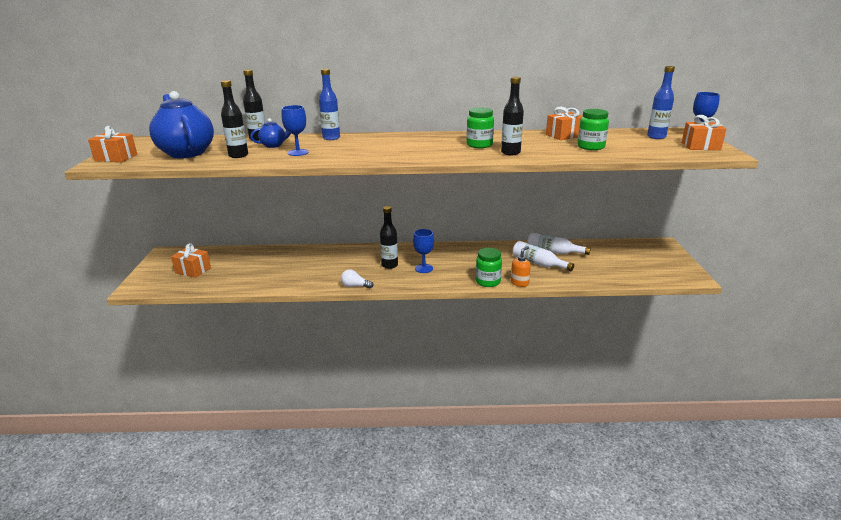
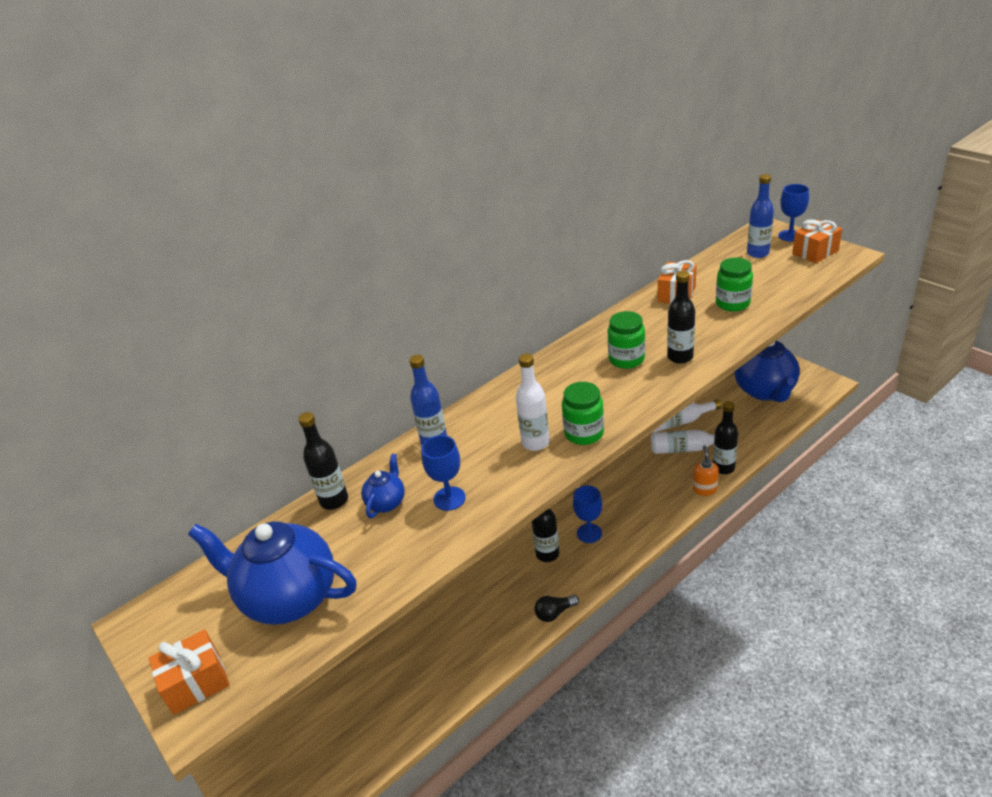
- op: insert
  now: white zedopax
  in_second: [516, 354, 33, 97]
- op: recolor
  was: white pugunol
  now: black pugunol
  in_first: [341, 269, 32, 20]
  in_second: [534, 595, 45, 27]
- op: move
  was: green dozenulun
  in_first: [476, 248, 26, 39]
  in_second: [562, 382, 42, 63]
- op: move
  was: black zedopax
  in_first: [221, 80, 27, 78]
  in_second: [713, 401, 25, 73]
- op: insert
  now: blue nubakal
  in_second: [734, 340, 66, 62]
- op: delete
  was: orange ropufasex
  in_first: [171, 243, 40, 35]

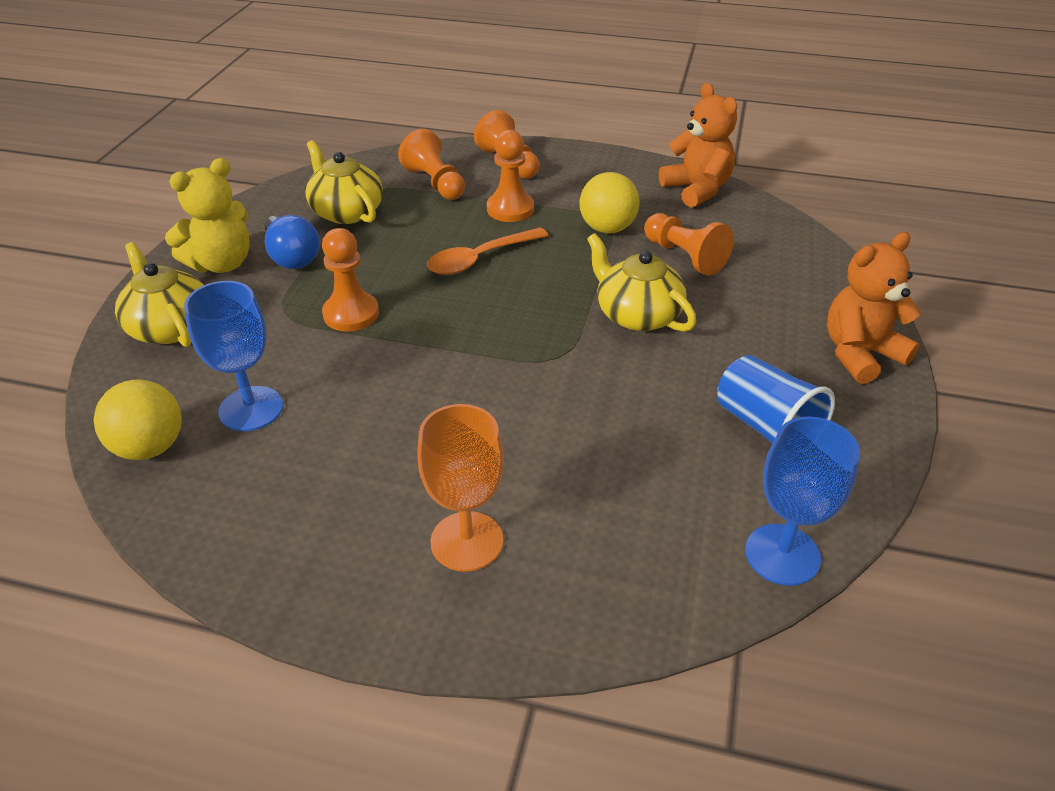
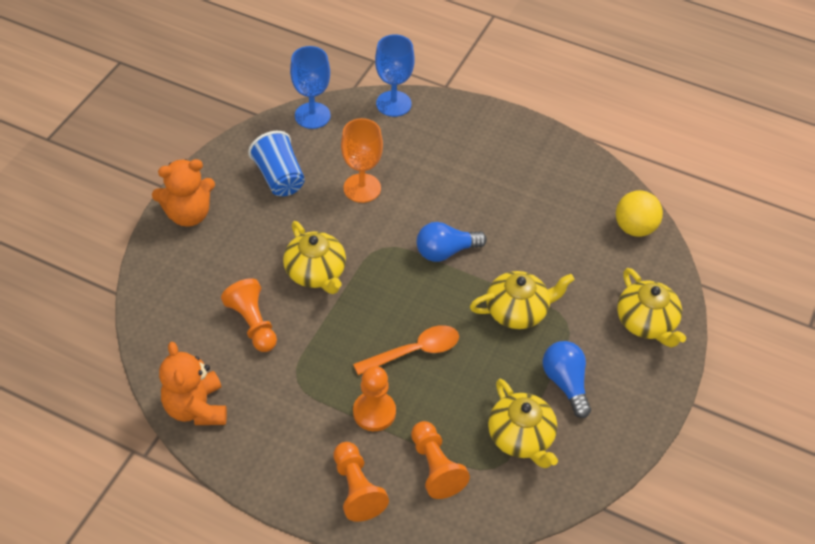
- op: move
  was: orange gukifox
  in_first: [417, 404, 87, 168]
  in_second: [341, 118, 42, 85]
- op: move
  was: blue gukifox
  in_first: [184, 281, 99, 150]
  in_second: [375, 34, 39, 83]
- op: insert
  now: blue pugunol
  in_second: [417, 222, 70, 40]
- op: replace
  was: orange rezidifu
  now: yellow nubakal
  in_first: [322, 228, 57, 104]
  in_second: [470, 271, 105, 58]
- op: delete
  was: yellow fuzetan
  in_first: [165, 158, 85, 115]
- op: delete
  was: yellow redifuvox
  in_first: [580, 172, 60, 61]

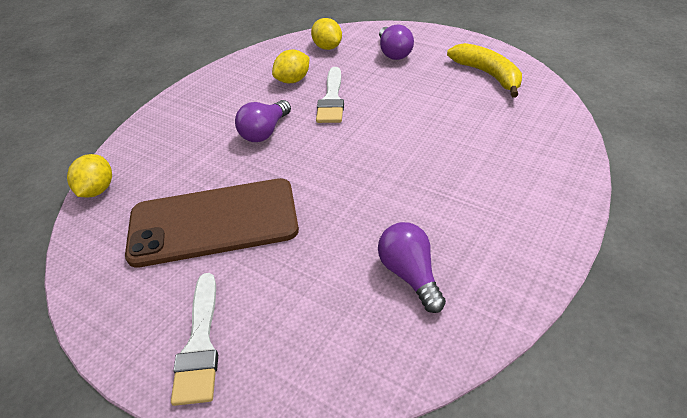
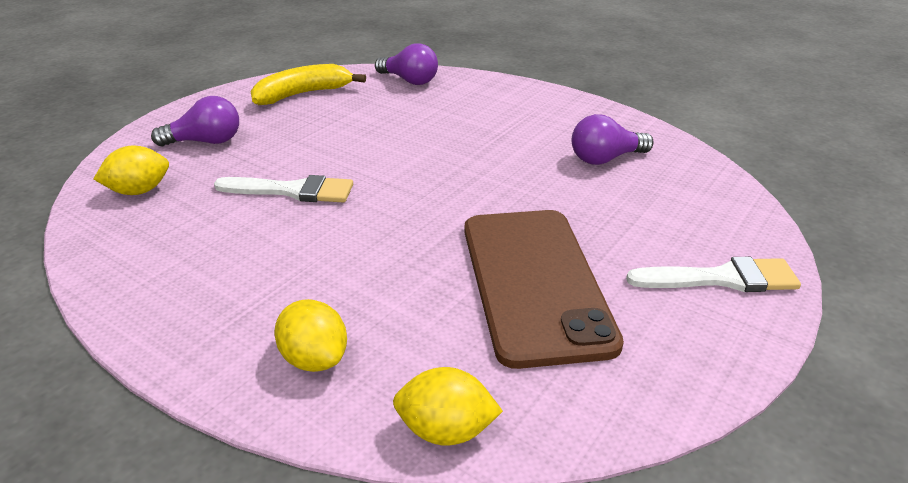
- op: move
  was: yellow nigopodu
  in_first: [272, 49, 37, 34]
  in_second: [274, 299, 73, 73]
- op: move
  was: purple pugunol
  in_first: [235, 100, 56, 42]
  in_second: [375, 43, 63, 42]

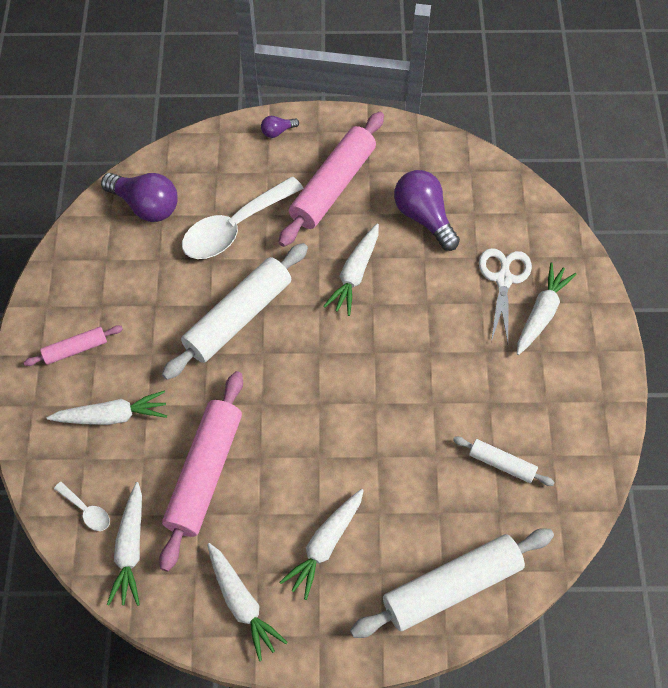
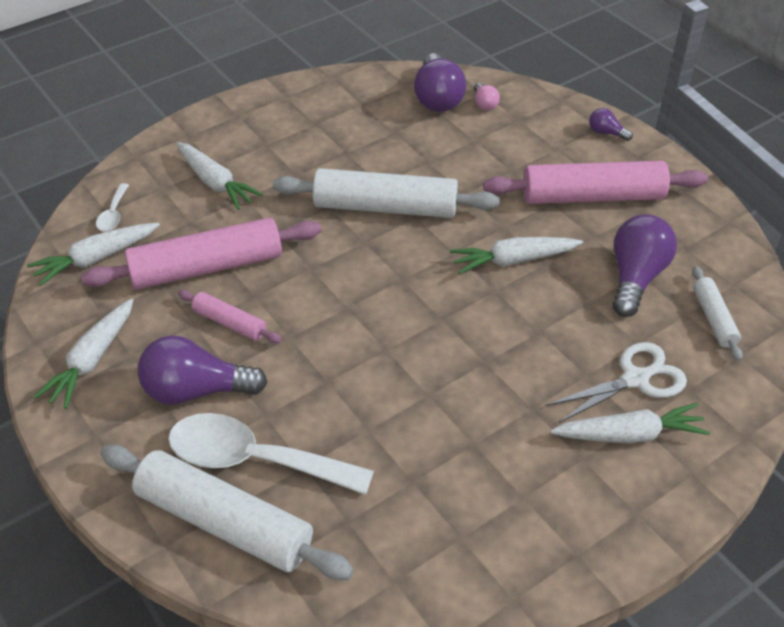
- op: replace
  was: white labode
  now: purple pugunol
  in_first: [279, 489, 85, 111]
  in_second: [138, 335, 129, 70]
- op: move
  was: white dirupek
  in_first: [182, 176, 122, 83]
  in_second: [168, 413, 206, 82]
- op: move
  was: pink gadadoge
  in_first: [24, 325, 99, 41]
  in_second: [178, 290, 104, 53]
- op: insert
  now: pink pugunol
  in_second: [474, 83, 26, 27]
- op: move
  was: white gadadoge
  in_first: [453, 437, 102, 49]
  in_second: [692, 266, 51, 95]

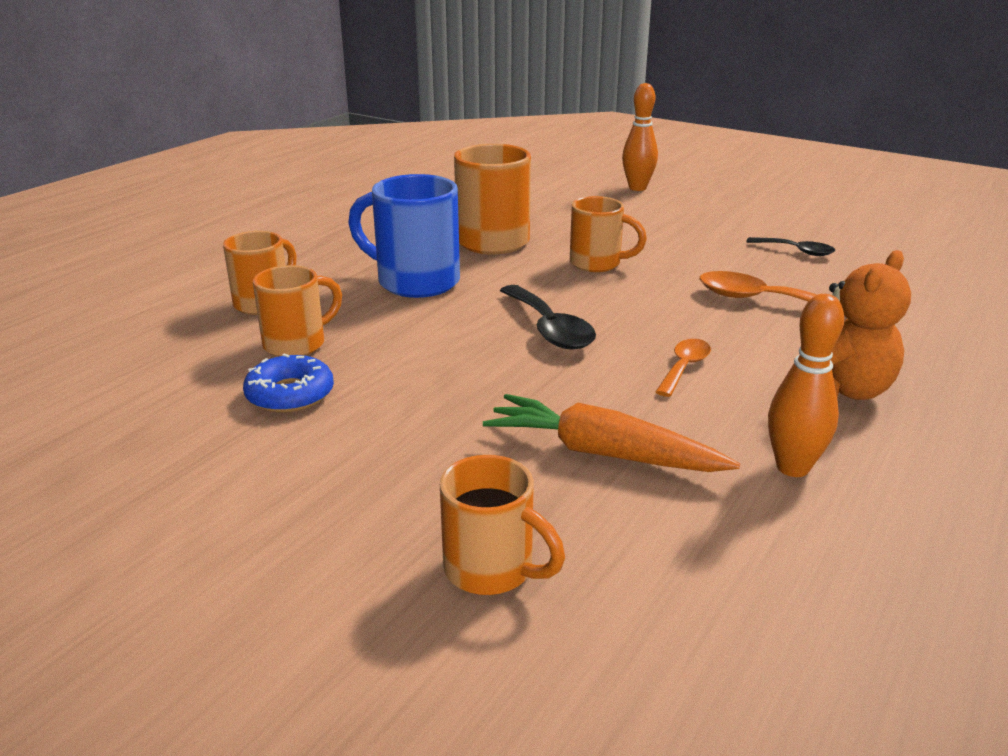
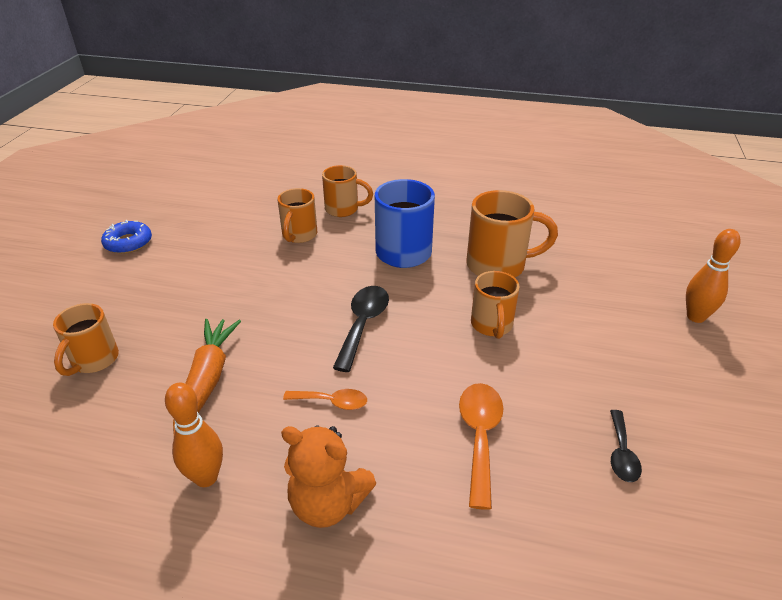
- op: move
  was: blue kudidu
  in_first: [243, 354, 91, 59]
  in_second: [101, 220, 51, 34]
- op: rotate
  was: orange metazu
  in_first: [253, 265, 89, 92]
  in_second: [278, 188, 39, 55]
  clockwise: 75
- op: rotate
  was: black dirupek
  in_first: [500, 285, 96, 65]
  in_second: [333, 286, 56, 86]
  clockwise: 150

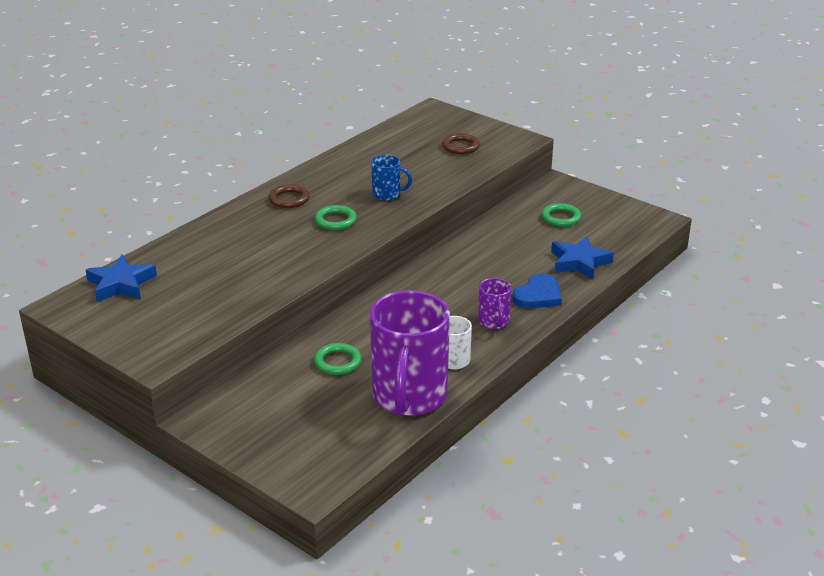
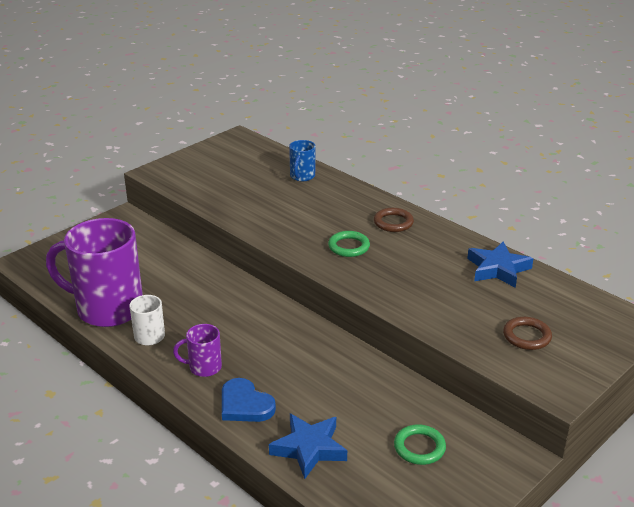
- op: move
  was: blue metazu
  in_first: [371, 155, 41, 45]
  in_second: [289, 140, 27, 41]
- op: move
  was: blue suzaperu
  in_first: [86, 254, 71, 48]
  in_second: [467, 241, 67, 47]
- op: delete
  was: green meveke
  in_first: [314, 343, 48, 32]

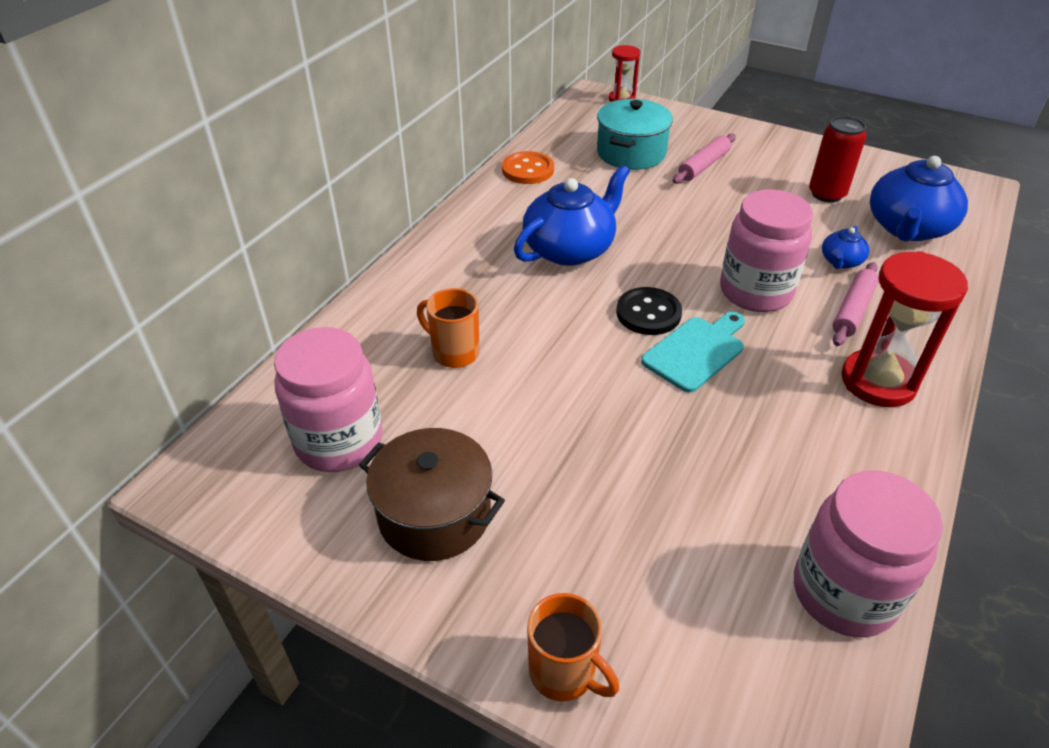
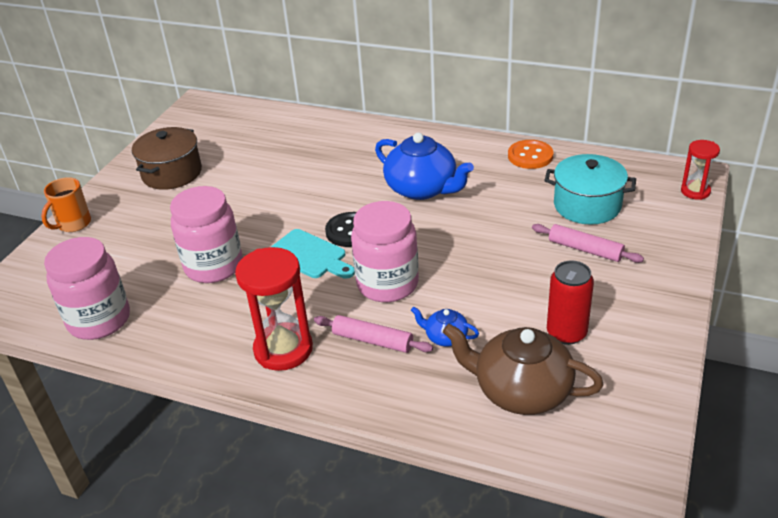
- op: move
  was: pink dozenulun
  in_first: [274, 327, 109, 145]
  in_second: [170, 186, 73, 97]
- op: recolor
  was: blue nubakal
  now: brown nubakal
  in_first: [870, 156, 98, 86]
  in_second: [443, 324, 161, 91]
- op: delete
  was: orange metazu
  in_first: [417, 288, 63, 80]

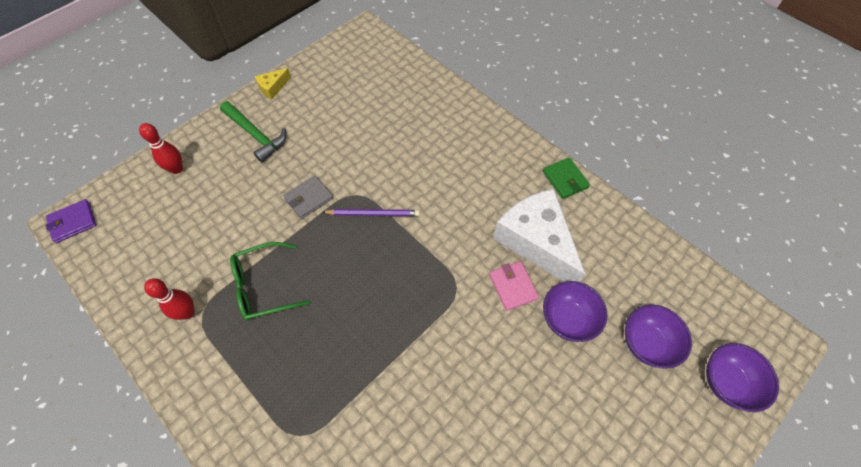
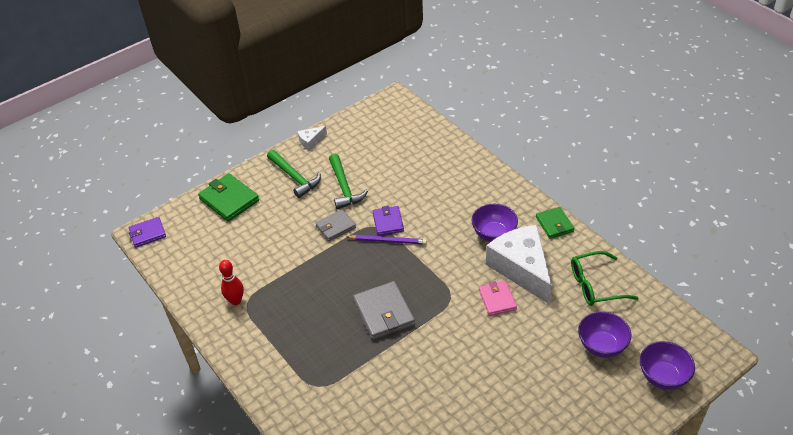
- op: replace
  was: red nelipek
  now: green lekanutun
  in_first: [139, 123, 44, 51]
  in_second: [198, 173, 61, 49]
- op: recolor
  was: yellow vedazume
  now: white vedazume
  in_first: [255, 68, 36, 31]
  in_second: [297, 126, 30, 25]
- op: insert
  now: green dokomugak
  in_second: [329, 154, 39, 55]
- op: insert
  now: grey lekanutun
  in_second: [353, 281, 62, 59]
- op: insert
  now: purple lekanutun
  in_second: [373, 206, 31, 30]
- op: move
  was: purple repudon
  in_first: [543, 281, 65, 61]
  in_second: [471, 204, 47, 38]
- op: move
  was: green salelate
  in_first: [230, 242, 81, 79]
  in_second: [571, 251, 67, 55]

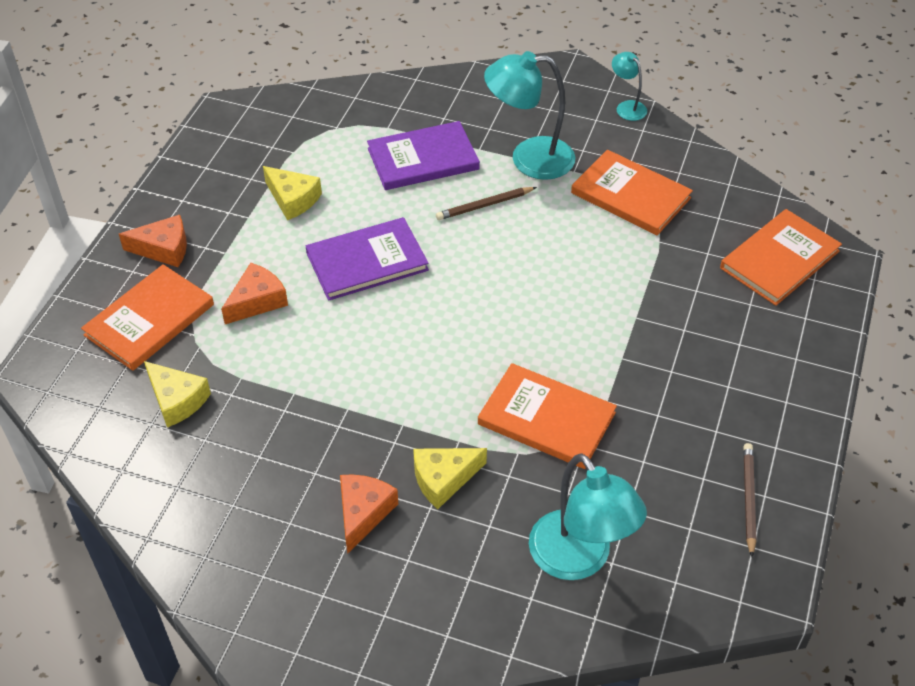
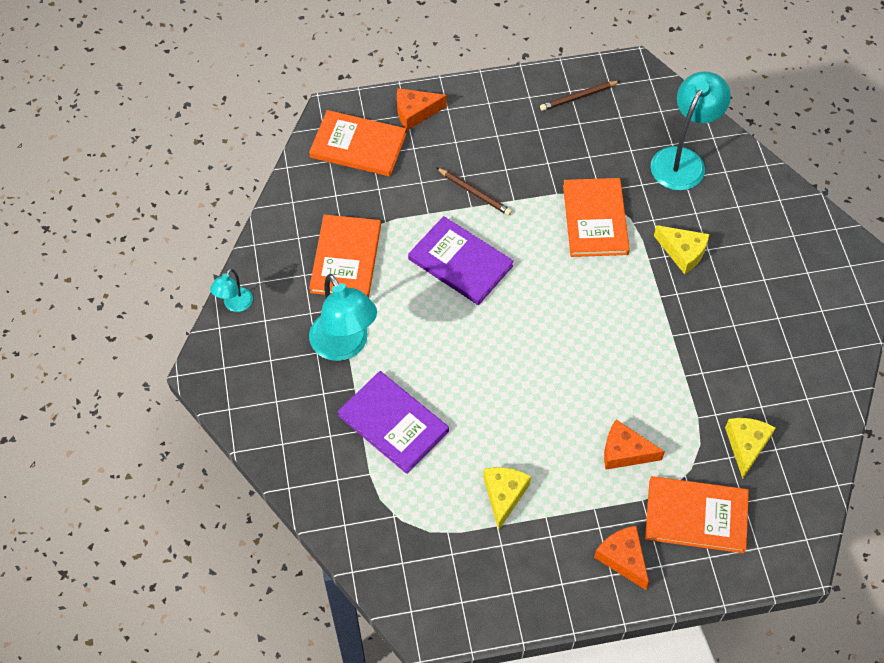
- op: move
  was: orange vedazume
  in_first: [340, 474, 58, 80]
  in_second: [397, 88, 50, 43]
- op: move
  was: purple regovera
  in_first: [306, 217, 123, 84]
  in_second: [408, 216, 106, 89]
- op: move
  was: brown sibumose
  in_first: [436, 187, 101, 33]
  in_second: [436, 167, 76, 49]

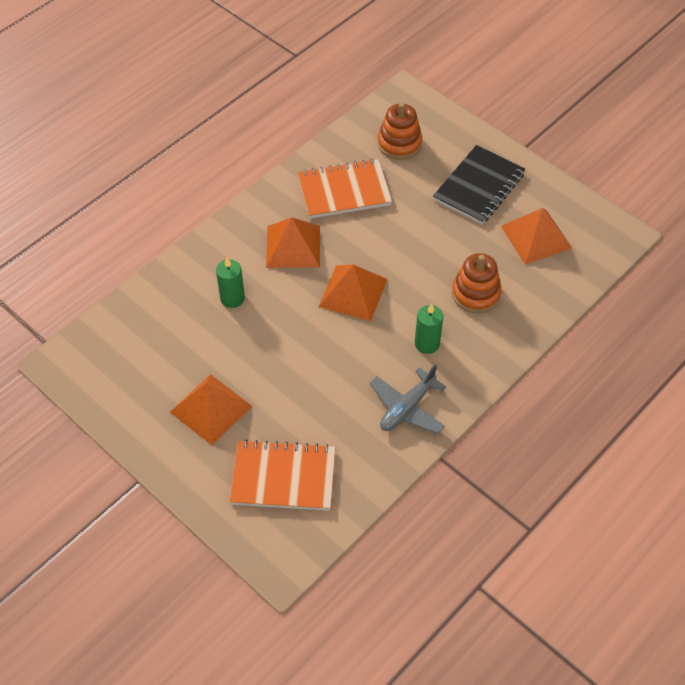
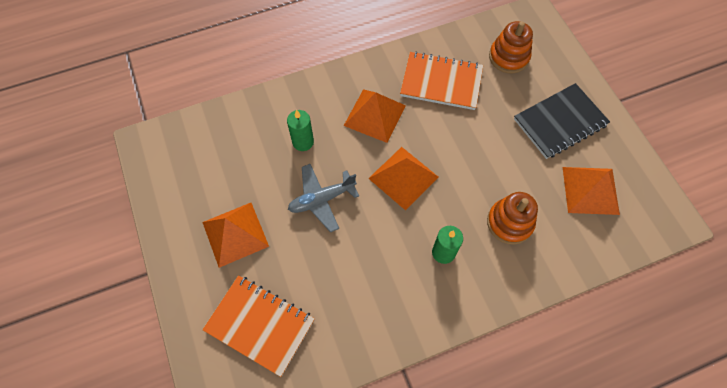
- op: move
  was: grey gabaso
  in_first: [370, 364, 76, 70]
  in_second: [288, 164, 71, 68]

